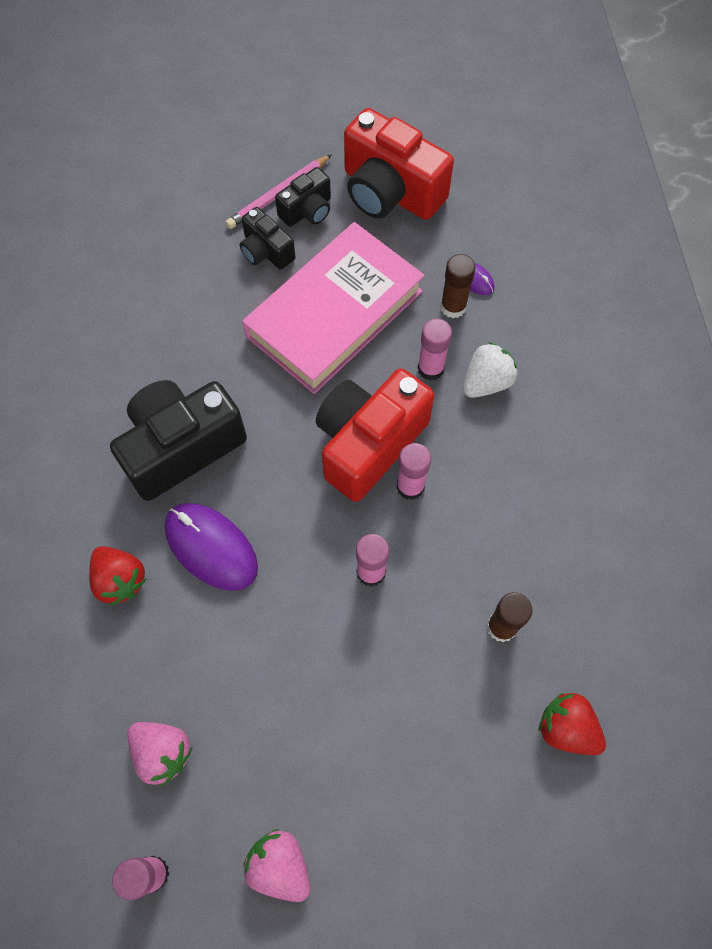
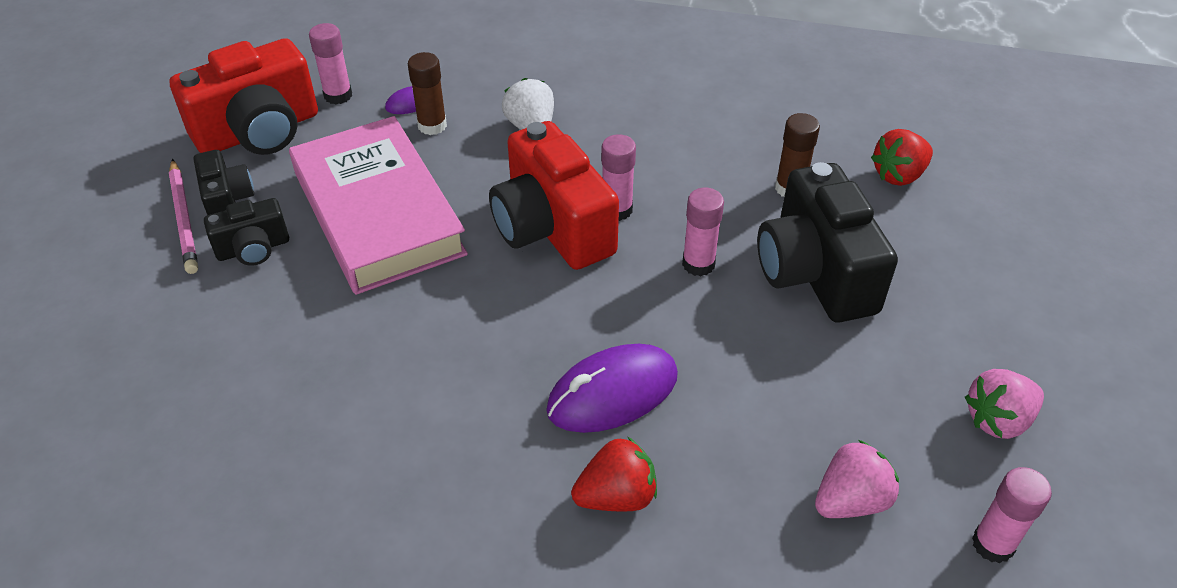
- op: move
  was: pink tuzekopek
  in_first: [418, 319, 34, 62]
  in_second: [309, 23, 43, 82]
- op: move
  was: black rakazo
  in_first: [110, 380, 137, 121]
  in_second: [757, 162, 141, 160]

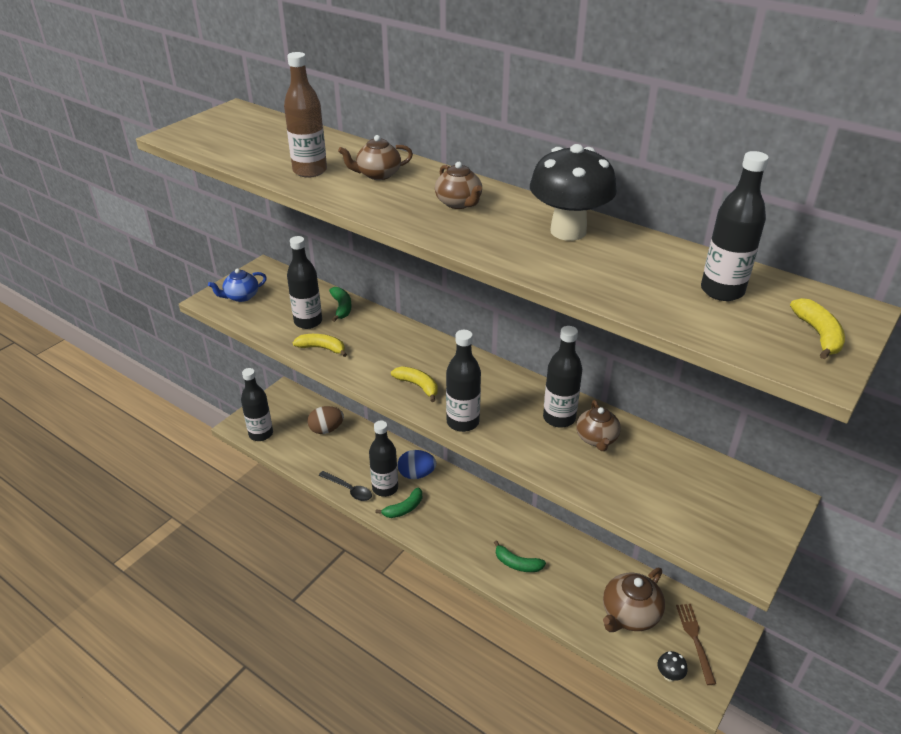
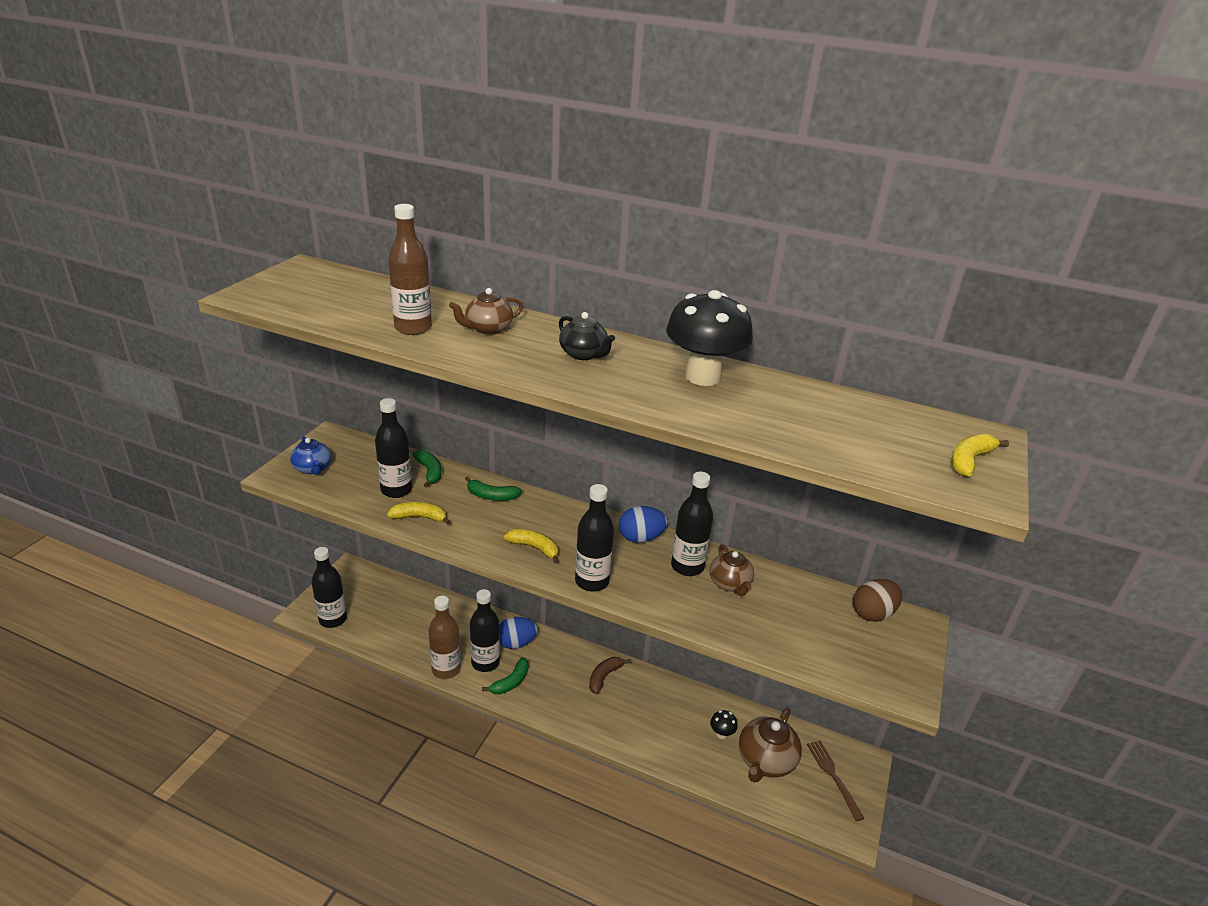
- op: rotate
  was: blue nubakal
  in_first: [208, 268, 59, 34]
  in_second: [290, 436, 41, 39]
  clockwise: -75
- op: replace
  was: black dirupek
  now: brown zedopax
  in_first: [318, 471, 54, 30]
  in_second: [429, 596, 32, 83]
- op: move
  was: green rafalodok
  in_first: [494, 540, 52, 32]
  in_second: [465, 476, 57, 25]
- op: recolor
  was: brown nubakal
  now: black nubakal
  in_first: [435, 162, 47, 47]
  in_second: [559, 312, 56, 48]
- op: insert
  now: brown rafalodok
  in_second: [589, 657, 42, 37]
- op: insert
  now: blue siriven
  in_second: [619, 506, 48, 37]
- op: move
  was: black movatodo
  in_first: [658, 651, 29, 31]
  in_second: [710, 710, 28, 29]
- op: move
  was: brown siriven
  in_first: [307, 406, 37, 28]
  in_second: [853, 579, 49, 43]
- op: rotate
  was: yellow rafalodok
  in_first: [790, 298, 55, 61]
  in_second: [951, 434, 58, 42]
  clockwise: -120
- op: delete
  was: black zedopax
  in_first: [701, 151, 68, 150]

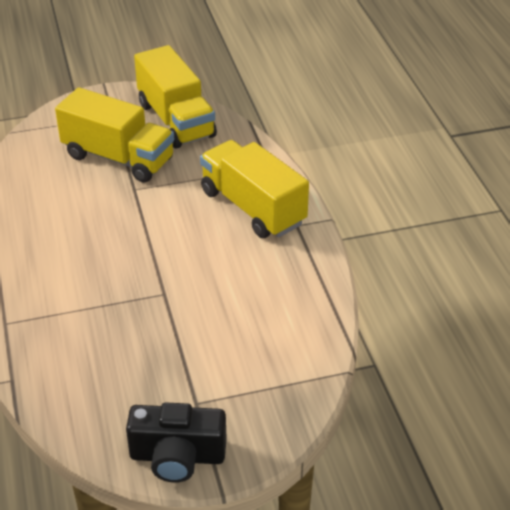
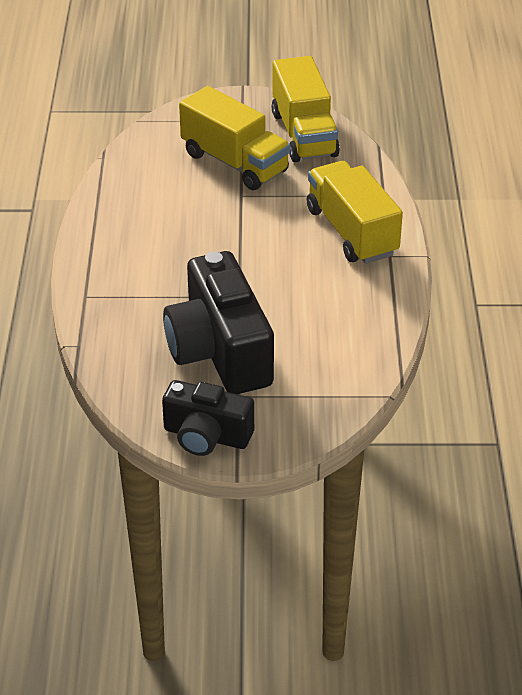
- op: insert
  now: black rakazo
  in_second: [163, 251, 111, 143]

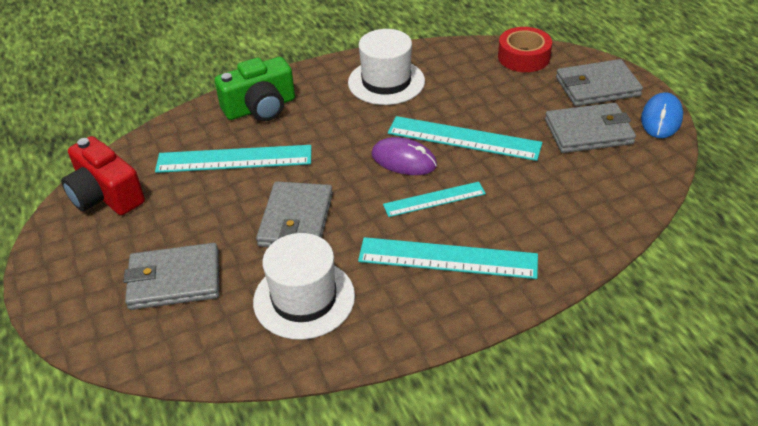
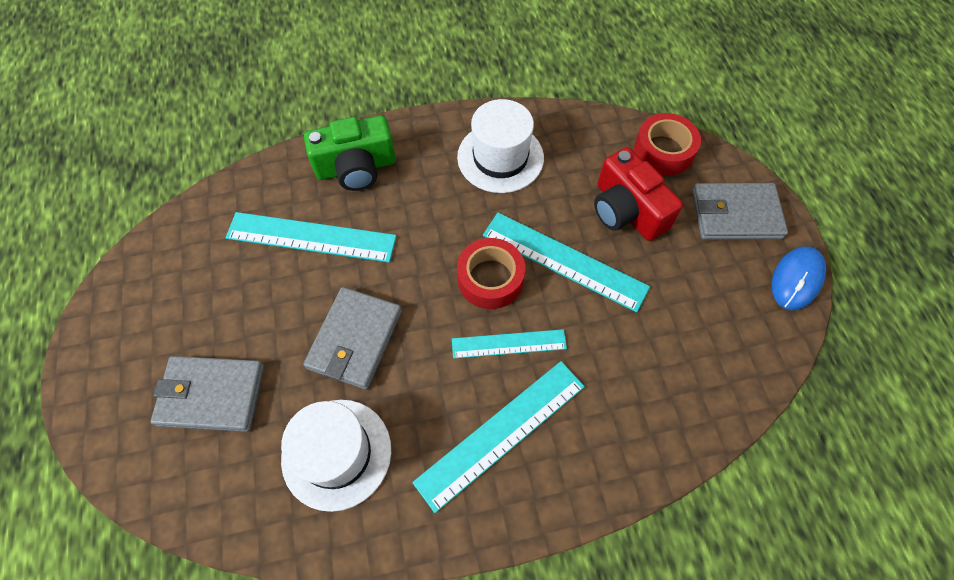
- op: rotate
  was: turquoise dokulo
  in_first: [358, 237, 180, 42]
  in_second: [412, 361, 173, 152]
  clockwise: -60
- op: replace
  was: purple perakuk
  now: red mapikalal
  in_first: [371, 137, 66, 38]
  in_second: [457, 238, 68, 71]
- op: move
  was: red rakazo
  in_first: [61, 136, 84, 79]
  in_second: [594, 147, 89, 94]
- op: delete
  was: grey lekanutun
  in_first: [545, 103, 91, 50]

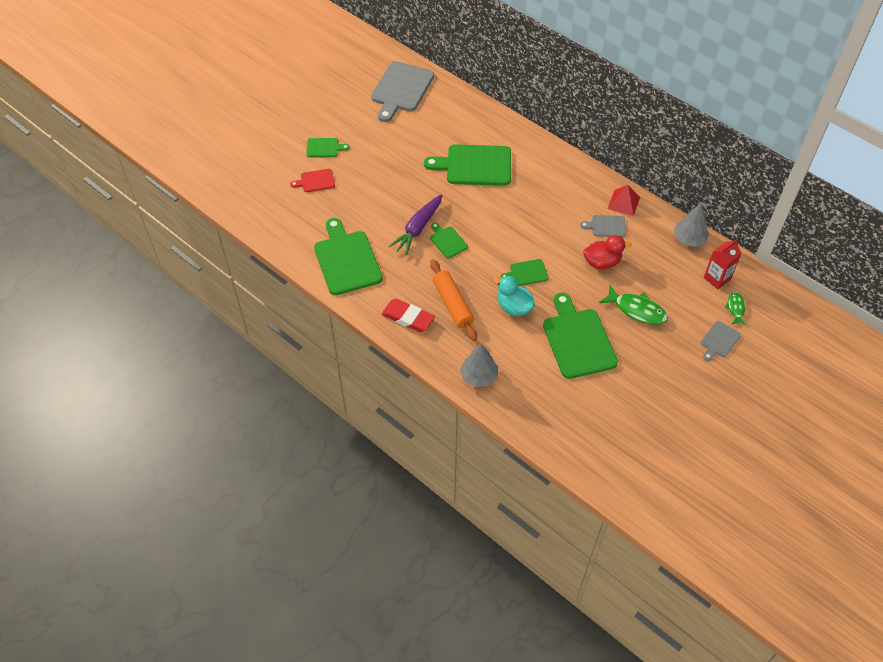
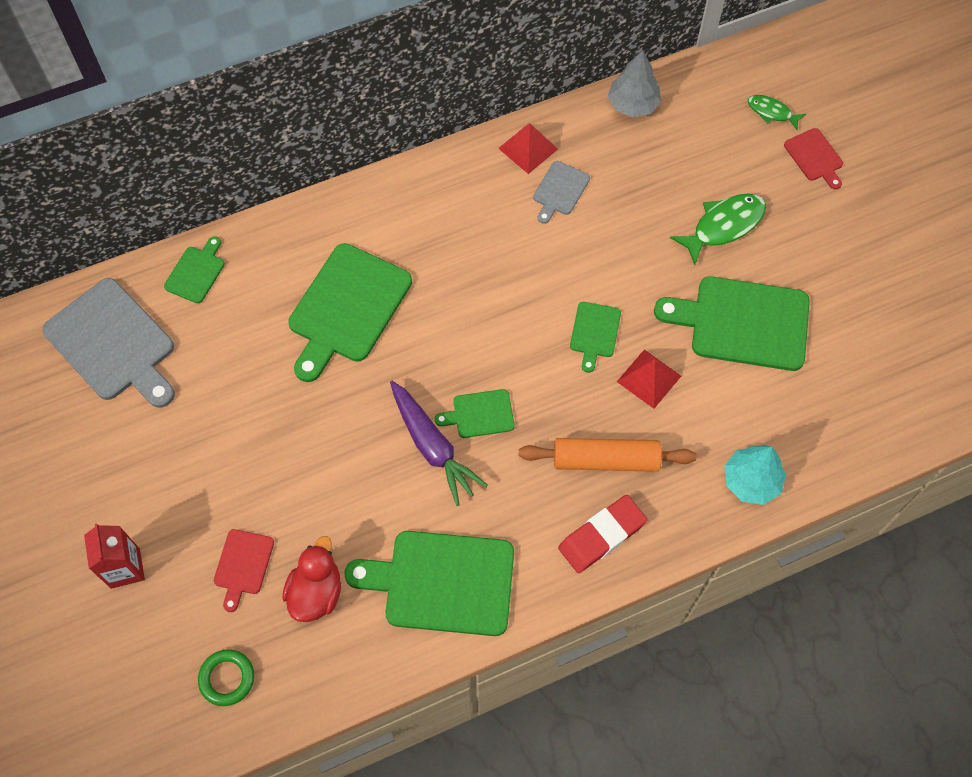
- op: move
  was: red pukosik
  in_first: [704, 239, 38, 50]
  in_second: [84, 523, 61, 66]
- op: move
  was: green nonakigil
  in_first: [306, 138, 43, 19]
  in_second: [164, 236, 61, 67]
- op: insert
  now: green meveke
  in_second: [198, 649, 56, 57]
- op: move
  was: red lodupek
  in_first: [583, 235, 49, 35]
  in_second: [282, 536, 59, 86]
- op: replace
  was: turquoise lodupek
  now: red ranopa
  in_first: [494, 275, 41, 41]
  in_second: [617, 349, 64, 60]
- op: recolor
  was: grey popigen
  now: turquoise popigen
  in_first: [460, 344, 38, 43]
  in_second: [724, 445, 62, 60]
- op: recolor
  was: grey nonakigil
  now: red nonakigil
  in_first: [701, 321, 40, 40]
  in_second: [784, 128, 59, 61]

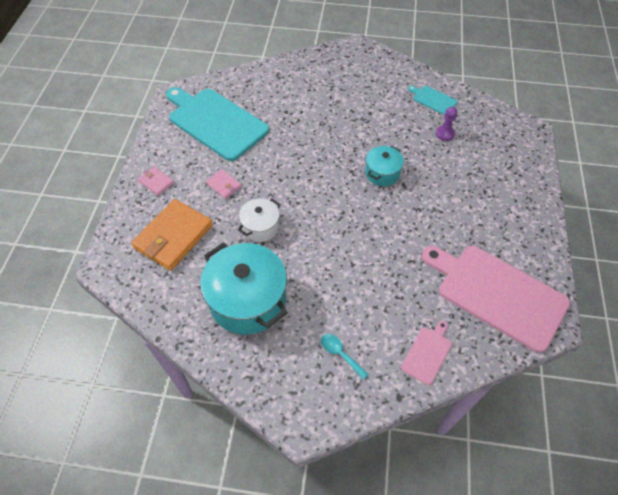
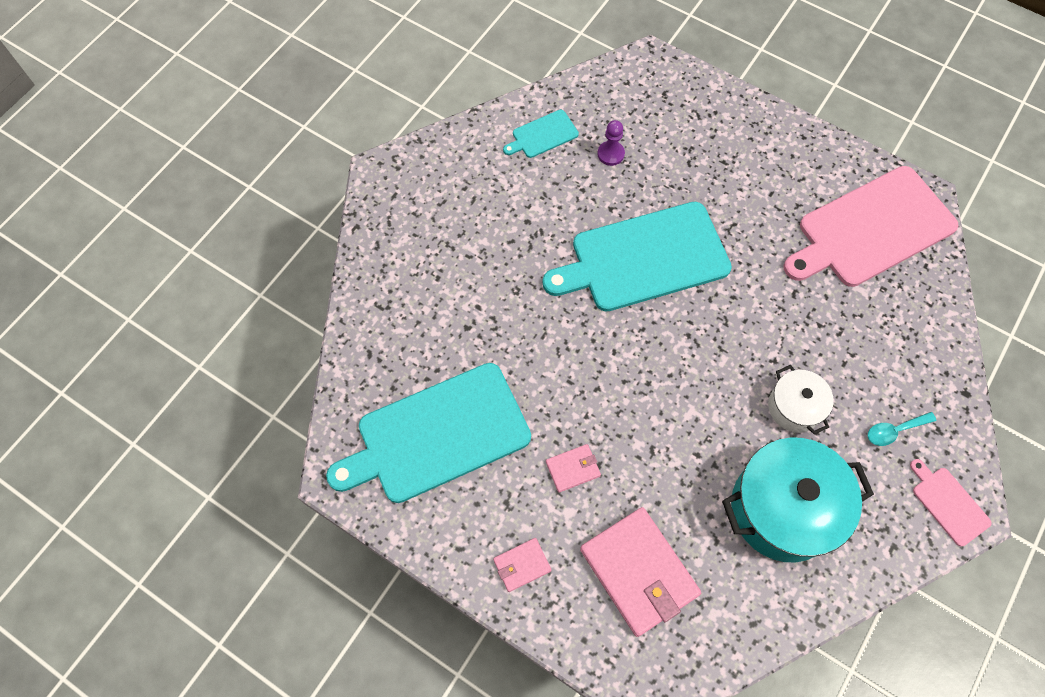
- op: replace
  was: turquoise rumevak
  now: turquoise nonakigil
  in_first: [365, 146, 39, 40]
  in_second: [543, 202, 189, 110]
- op: recolor
  was: orange lekanutun
  now: pink lekanutun
  in_first: [131, 199, 82, 72]
  in_second: [580, 507, 121, 130]
- op: move
  was: white rumevak
  in_first: [238, 199, 43, 43]
  in_second: [768, 365, 66, 70]
- op: move
  was: pink nonakigil
  in_first: [401, 321, 51, 64]
  in_second: [910, 459, 82, 87]

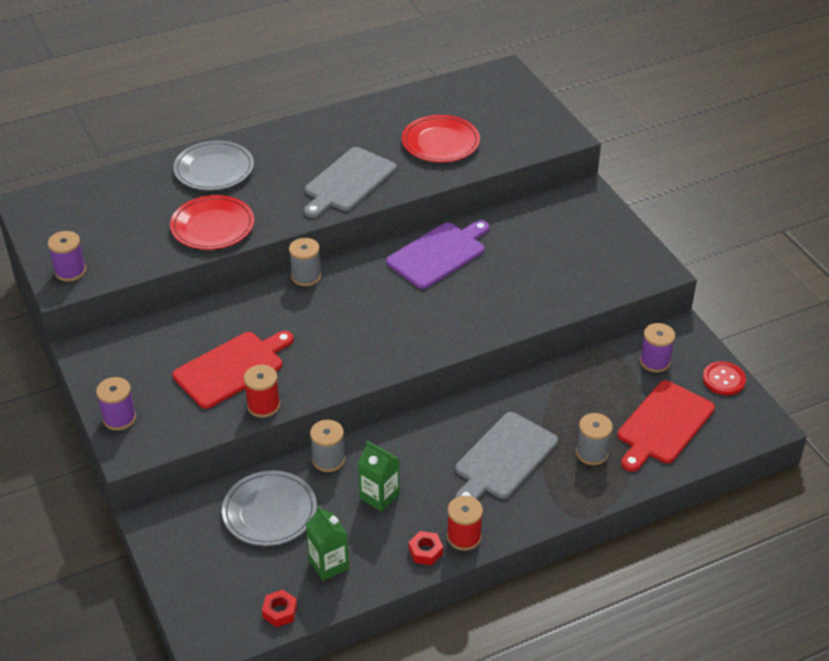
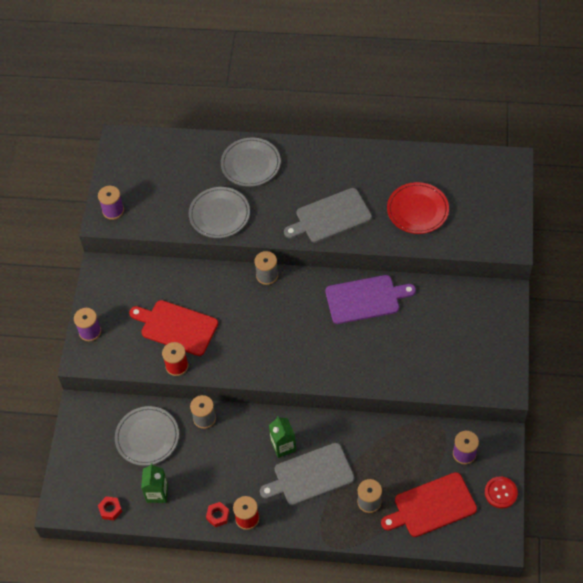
- op: rotate
  was: red nonakigil
  in_first: [173, 331, 121, 78]
  in_second: [129, 300, 89, 56]
  clockwise: -150
- op: recolor
  was: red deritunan
  now: grey deritunan
  in_first: [170, 195, 84, 55]
  in_second: [189, 187, 61, 51]
- op: move
  was: green pukosik
  in_first: [358, 441, 42, 71]
  in_second: [269, 416, 27, 42]

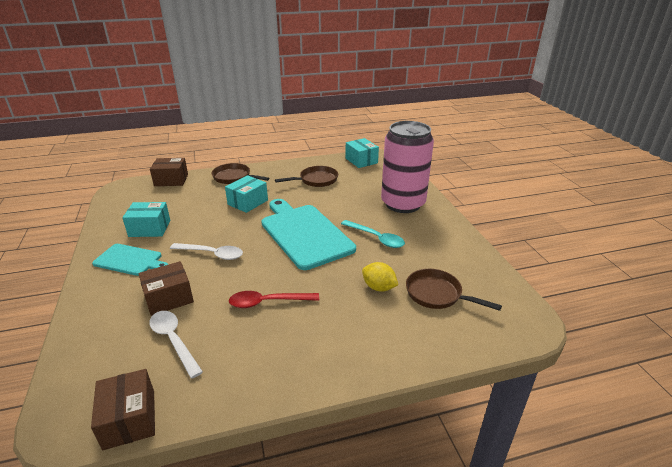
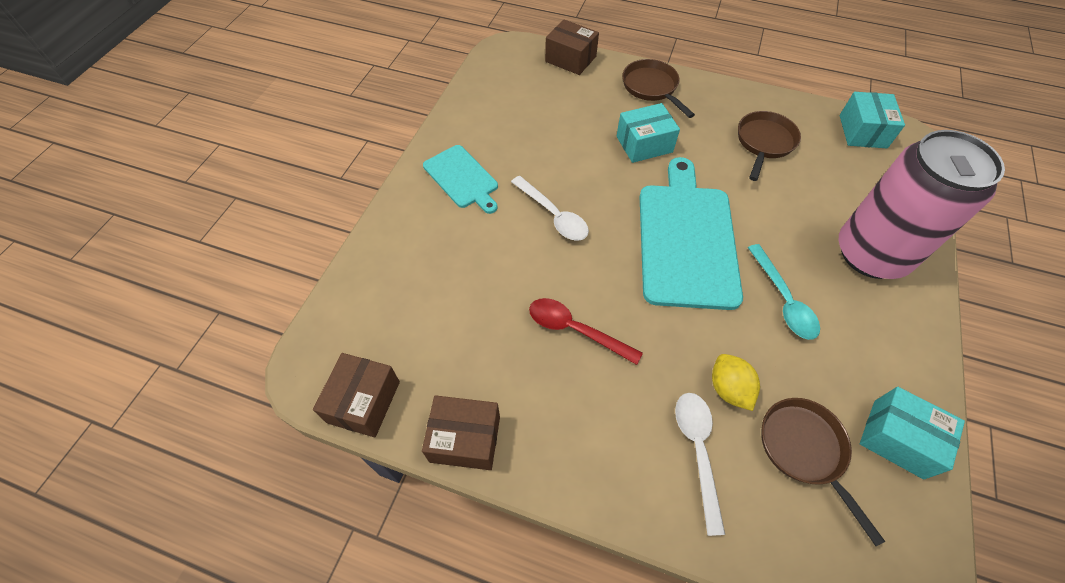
- op: move
  was: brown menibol
  in_first: [138, 261, 56, 55]
  in_second: [422, 395, 78, 75]
- op: move
  was: white dirupek
  in_first: [149, 311, 54, 68]
  in_second: [675, 393, 50, 143]
- op: rotate
  was: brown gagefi
  in_first: [275, 166, 63, 21]
  in_second: [738, 111, 63, 70]
  clockwise: -75
- op: move
  was: turquoise menibol
  in_first: [122, 202, 48, 35]
  in_second: [860, 387, 105, 93]

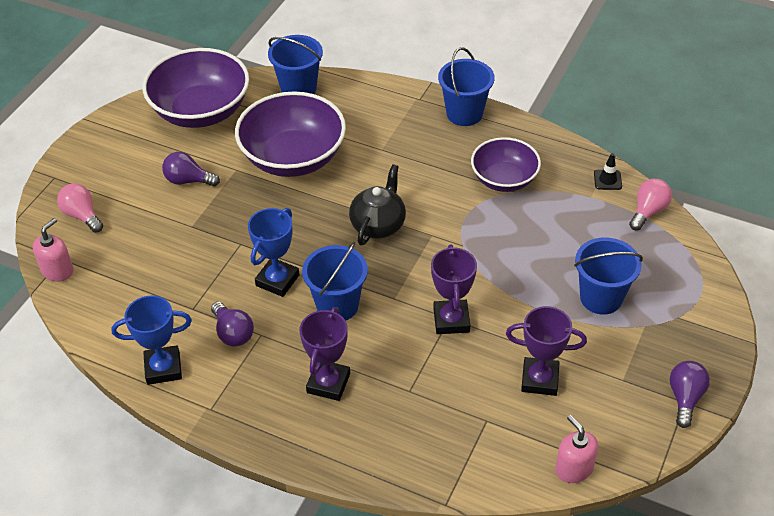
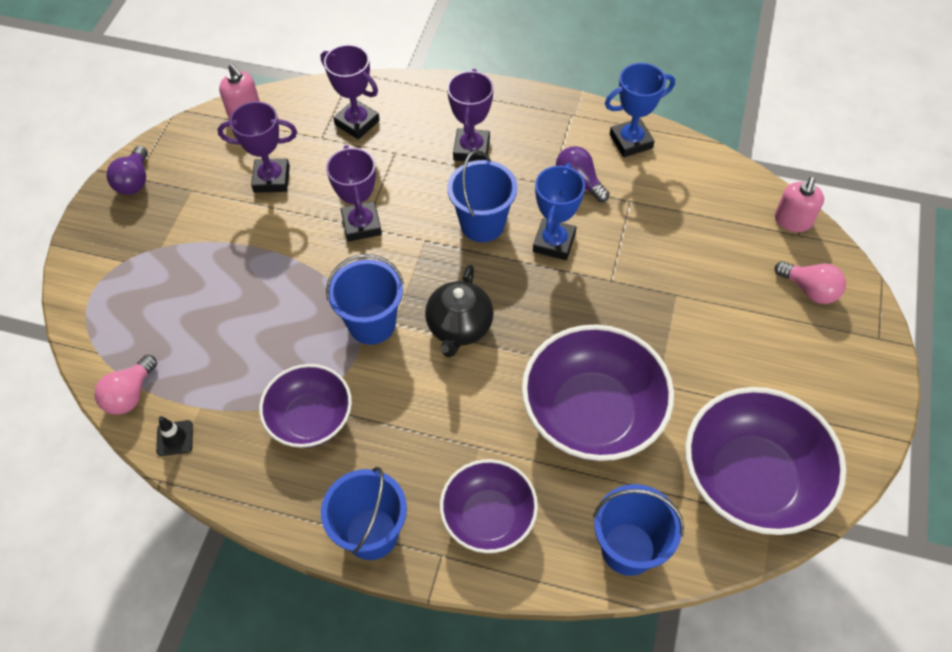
- op: insert
  now: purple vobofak
  in_second: [321, 44, 59, 95]
- op: move
  was: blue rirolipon
  in_first: [574, 238, 69, 76]
  in_second: [326, 254, 78, 91]
- op: insert
  now: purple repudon
  in_second: [440, 459, 98, 94]
- op: delete
  was: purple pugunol
  in_first: [162, 152, 58, 35]

